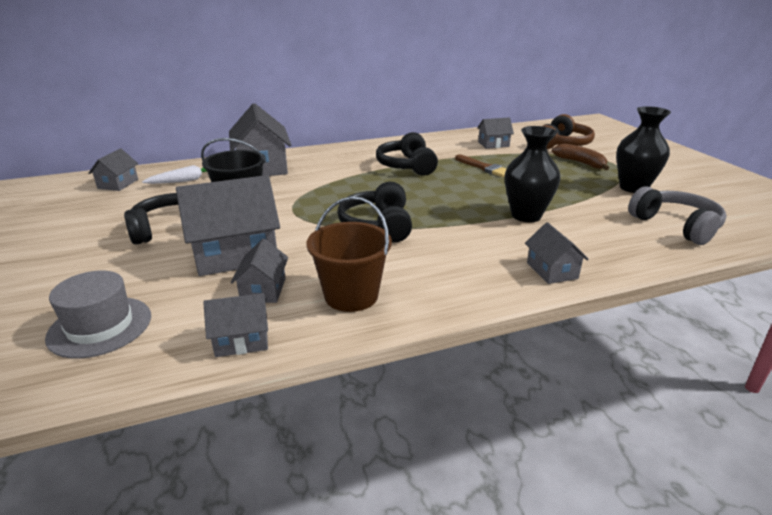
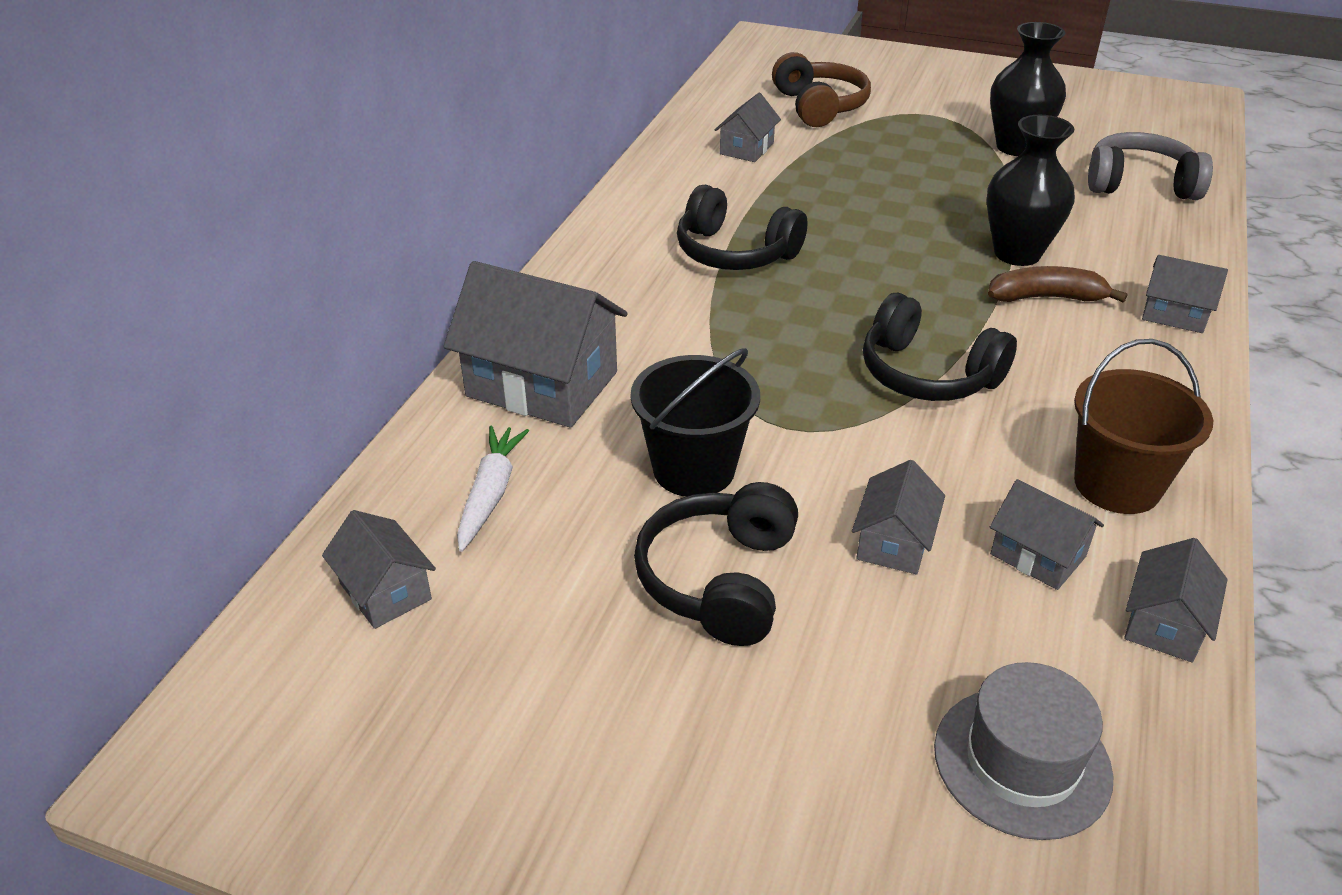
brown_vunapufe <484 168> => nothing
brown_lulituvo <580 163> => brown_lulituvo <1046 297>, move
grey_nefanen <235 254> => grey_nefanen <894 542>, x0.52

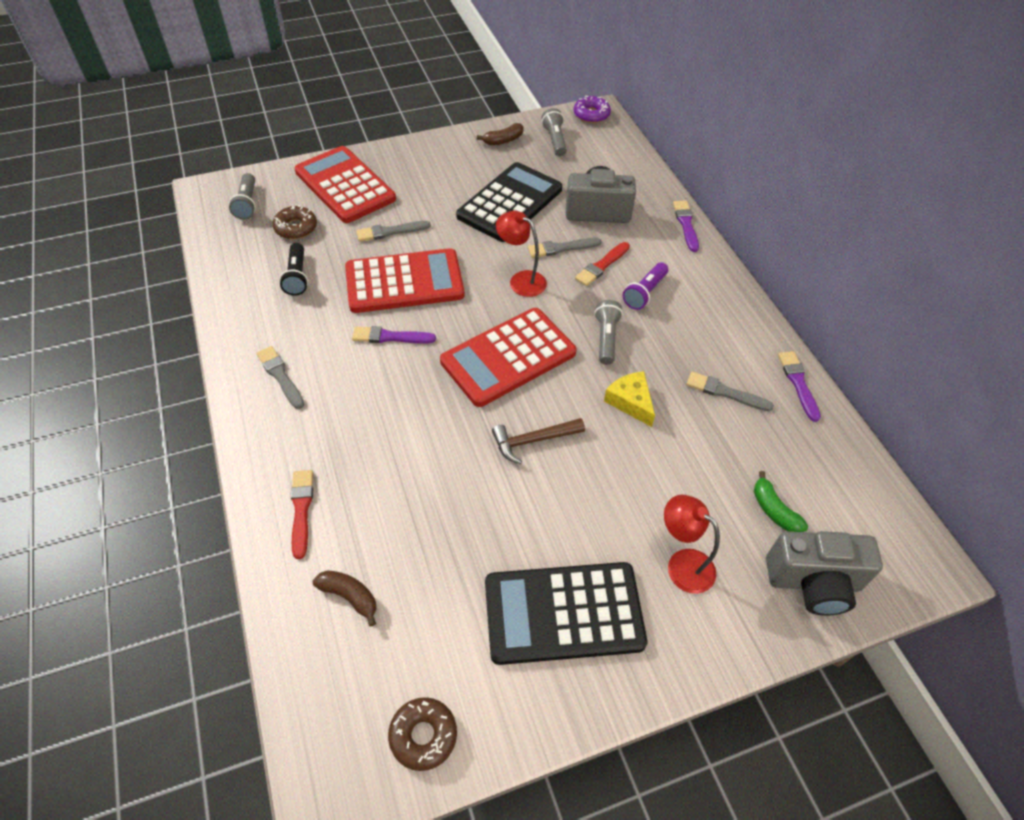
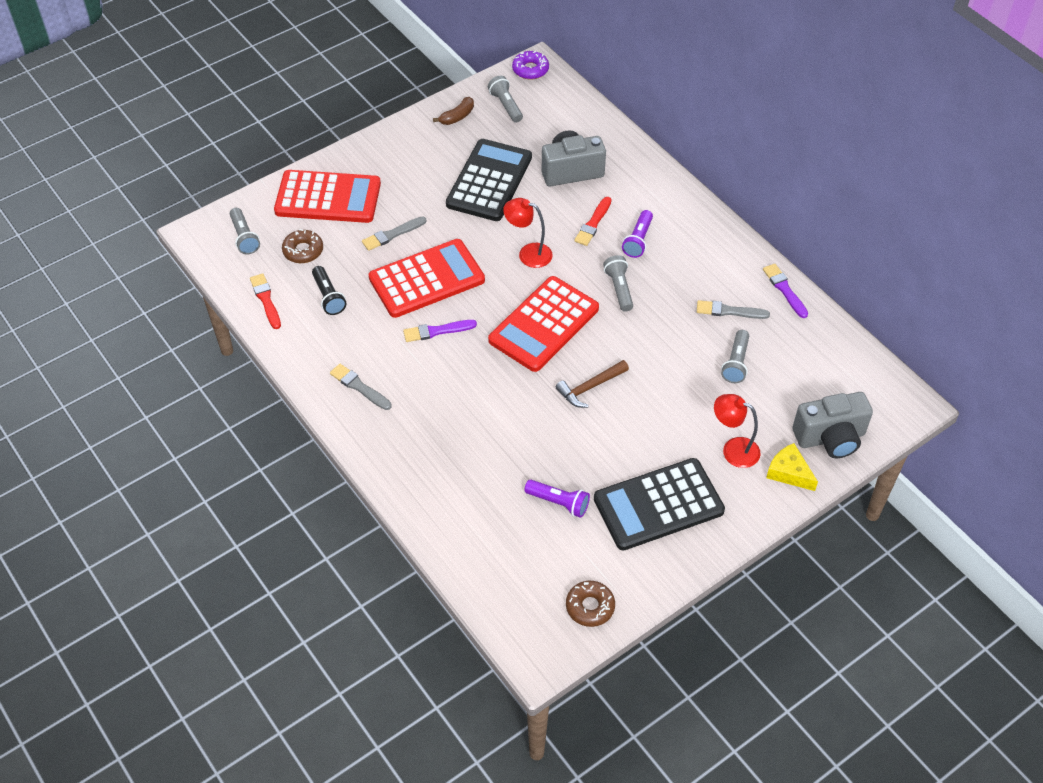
brown_lulituvo <350 596> => nothing
grey_vunapufe <561 248> => nothing
purple_vunapufe <686 224> => nothing
green_lulituvo <774 510> => nothing
nothing => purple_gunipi <559 503>
nothing => grey_gunipi <736 363>
red_vunapufe <301 510> => red_vunapufe <266 300>, move
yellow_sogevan <630 402> => yellow_sogevan <789 472>, move
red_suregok <345 185> => red_suregok <328 198>, 150 degrees clockwise

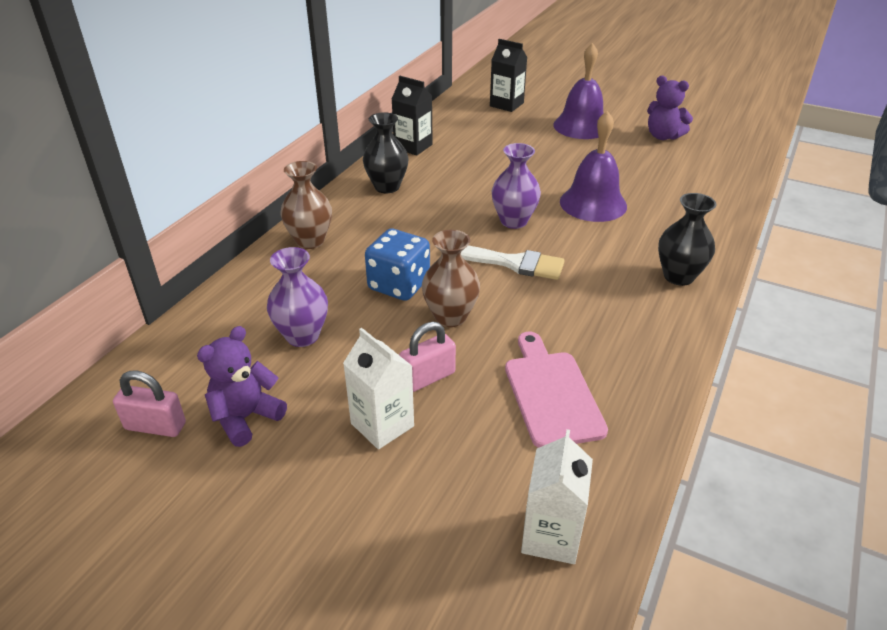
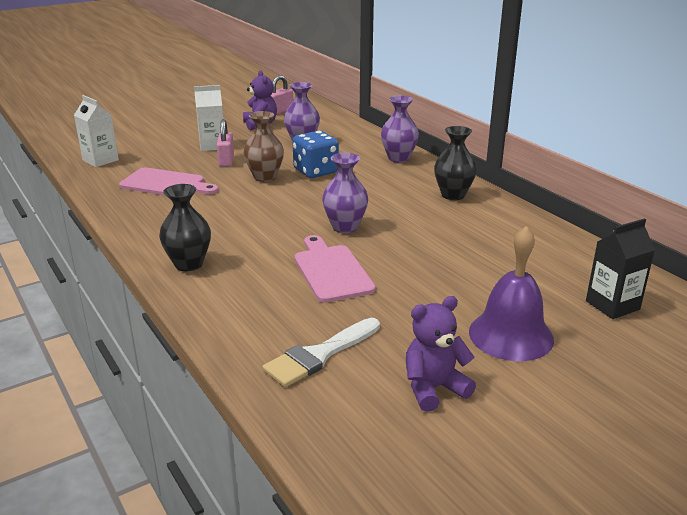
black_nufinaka <413 146> => nothing
white_vunapufe <512 263> => white_vunapufe <319 355>, move
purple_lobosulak <593 203> => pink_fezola <331 271>
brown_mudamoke <310 241> => purple_mudamoke <398 158>

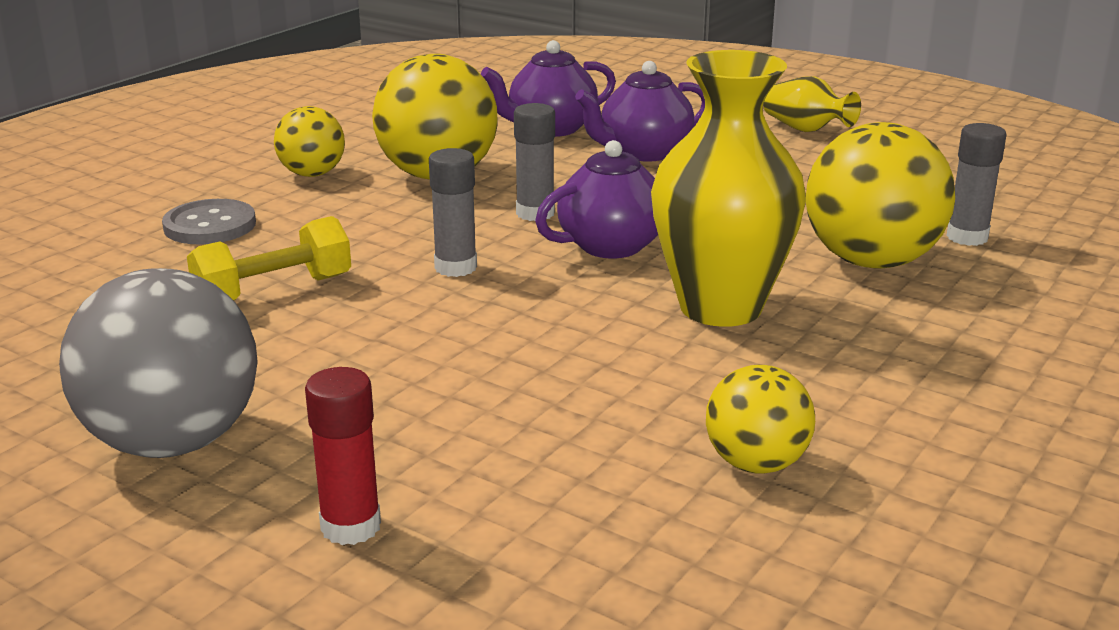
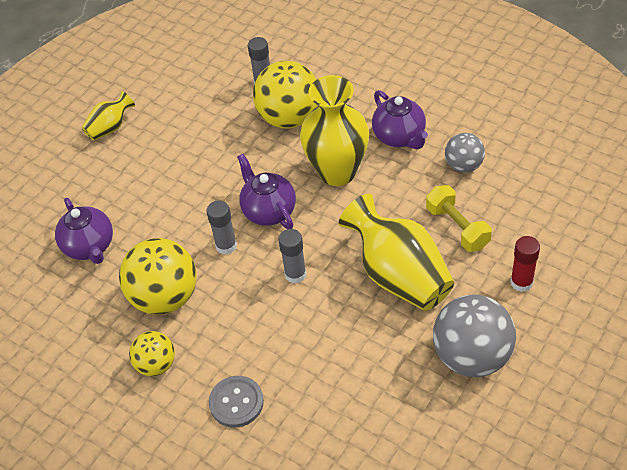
nothing => yellow_mudamoke <399 275>
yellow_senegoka <273 291> => yellow_senegoka <457 227>, move
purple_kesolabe <643 153> => purple_kesolabe <399 137>, move
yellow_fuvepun <756 464> => grey_fuvepun <463 165>

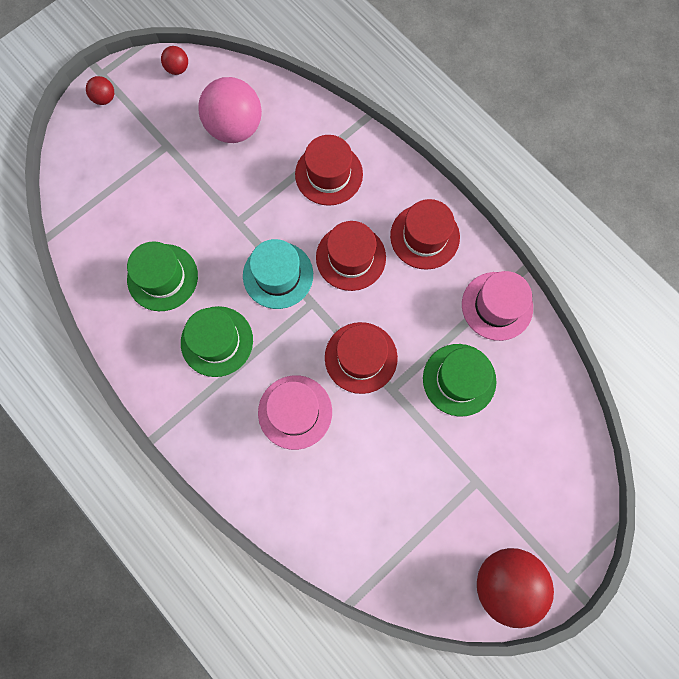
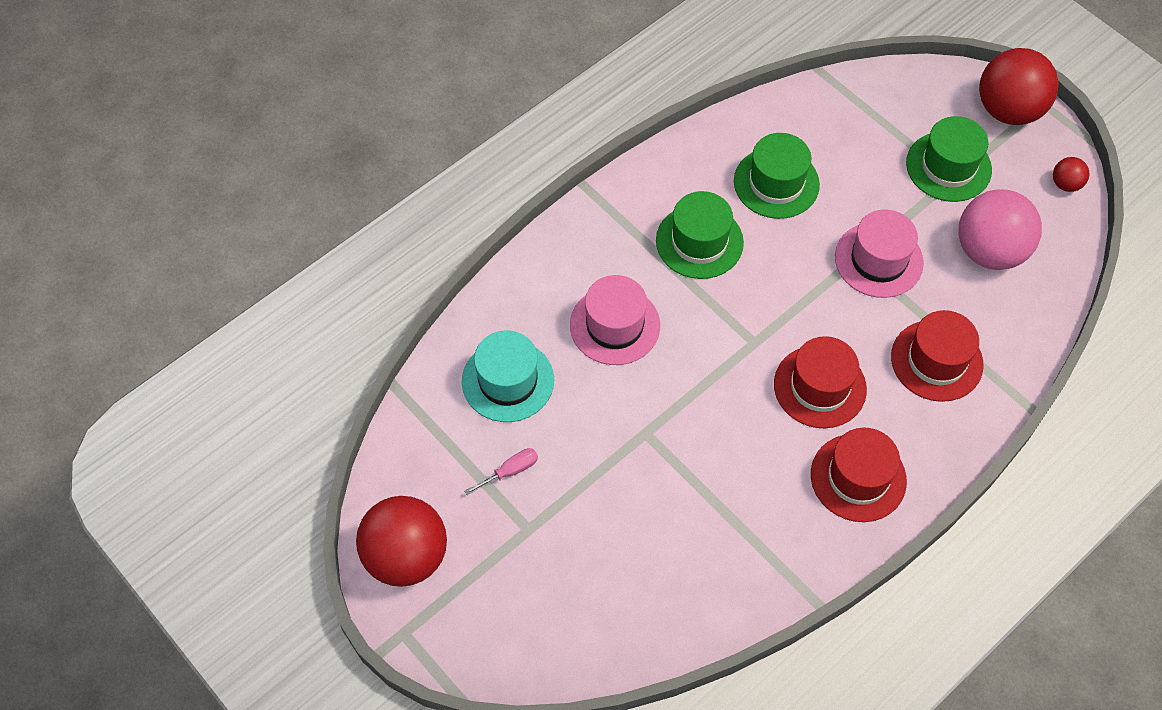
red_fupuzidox <361 357> => nothing
nothing => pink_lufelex <510 471>
turquoise_fupuzidox <278 275> => turquoise_fupuzidox <508 381>, move
green_fupuzidox <459 379> => green_fupuzidox <948 166>, move
pink_fupuzidox <497 306> => pink_fupuzidox <878 260>, move
red_fuvepun <105 98> => red_fuvepun <1008 110>, x2.23

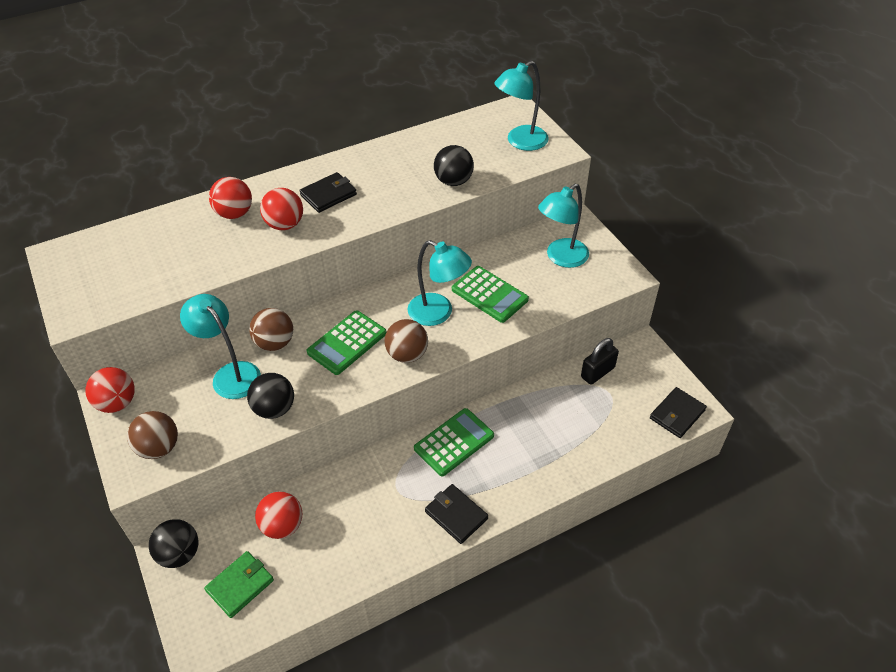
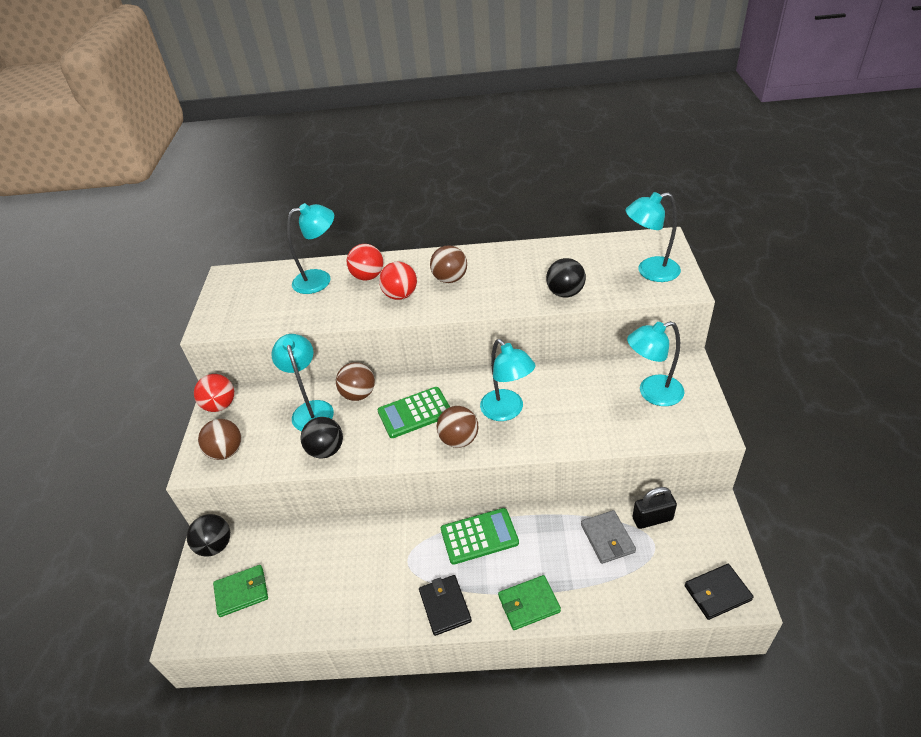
red_fuvepun <282 526> => nothing
green_suregok <489 294> => nothing
nothing => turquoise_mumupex <320 279>
nothing => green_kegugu <529 604>
nothing => grey_kegugu <607 538>
black_kegugu <328 195> => brown_fuvepun <450 279>

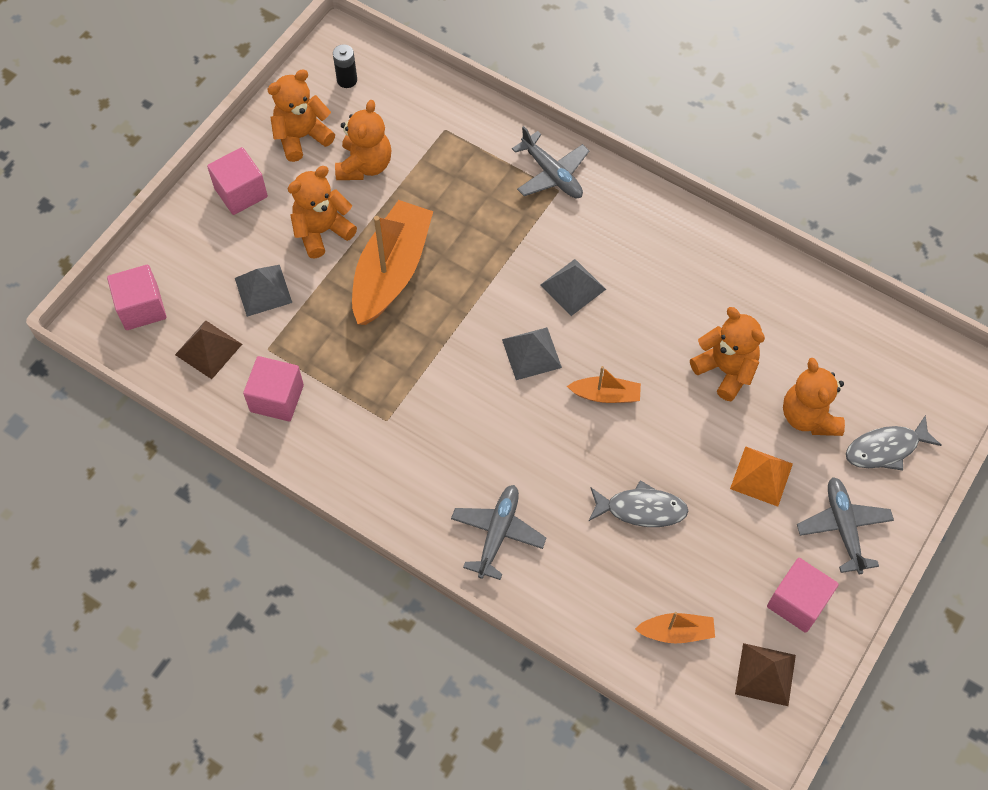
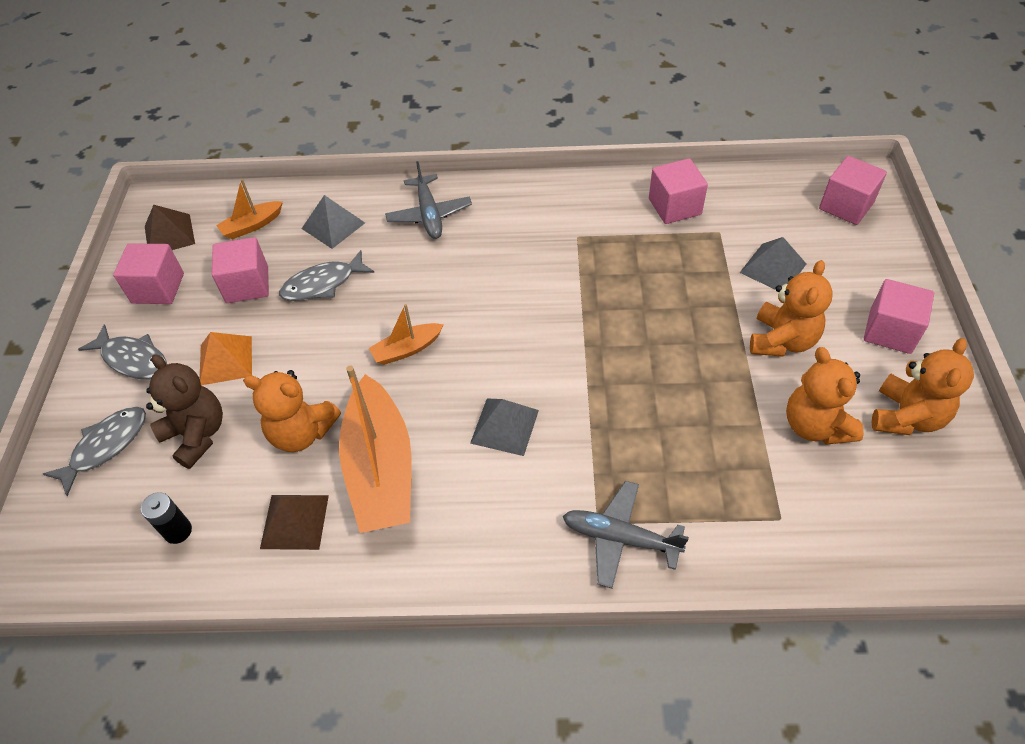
nothing => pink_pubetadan <247 285>
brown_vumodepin <208 349> => brown_vumodepin <294 521>, move
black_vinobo <347 80> => black_vinobo <178 531>, move
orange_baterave <391 271> => orange_baterave <380 469>, move
grey_vumodepin <531 353> => grey_vumodepin <333 225>, move
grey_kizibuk <843 527> => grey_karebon <132 359>
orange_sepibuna <809 416> => brown_sepibuna <197 434>

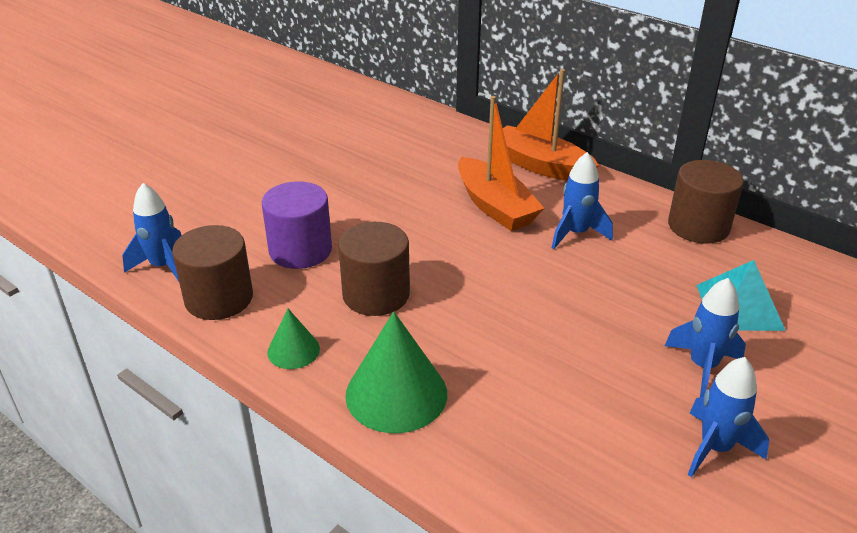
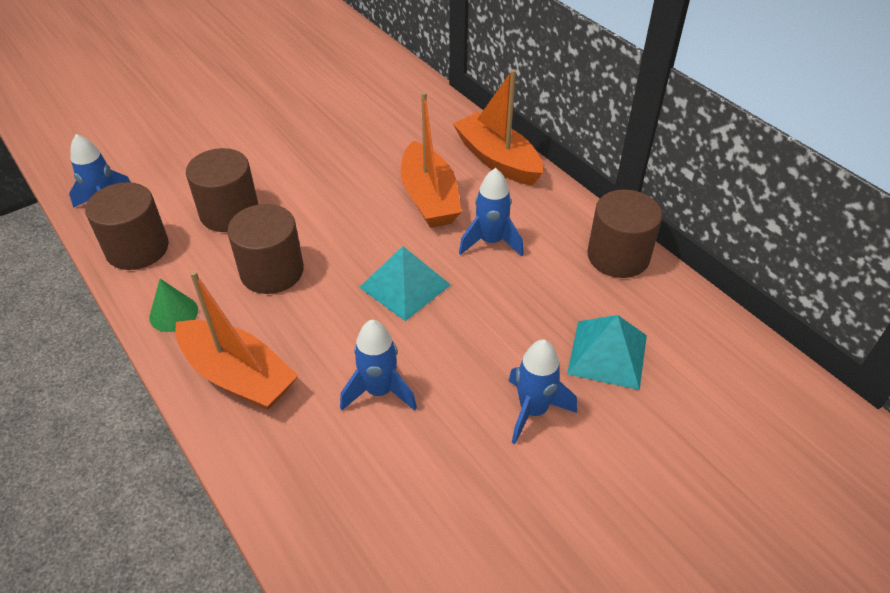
nothing => turquoise_vumodepin <405 286>
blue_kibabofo <715 448> => blue_kibabofo <379 391>, move
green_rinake <396 394> => orange_baterave <238 376>
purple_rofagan <300 250> => brown_rofagan <229 212>

